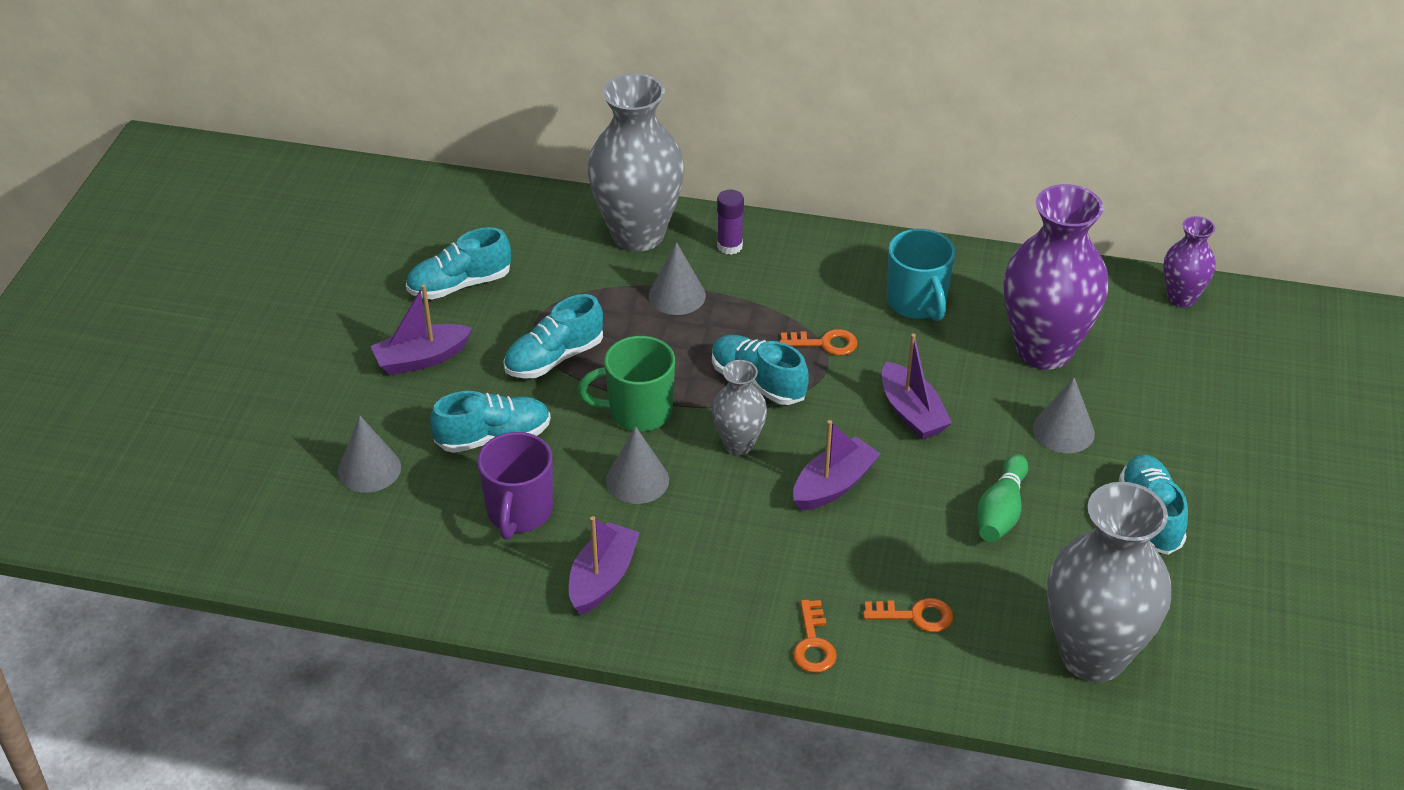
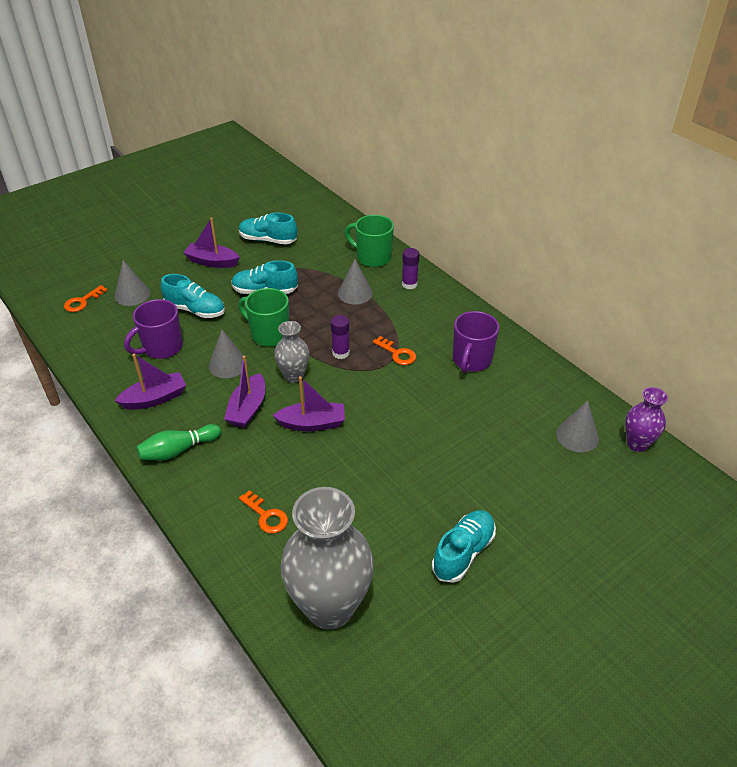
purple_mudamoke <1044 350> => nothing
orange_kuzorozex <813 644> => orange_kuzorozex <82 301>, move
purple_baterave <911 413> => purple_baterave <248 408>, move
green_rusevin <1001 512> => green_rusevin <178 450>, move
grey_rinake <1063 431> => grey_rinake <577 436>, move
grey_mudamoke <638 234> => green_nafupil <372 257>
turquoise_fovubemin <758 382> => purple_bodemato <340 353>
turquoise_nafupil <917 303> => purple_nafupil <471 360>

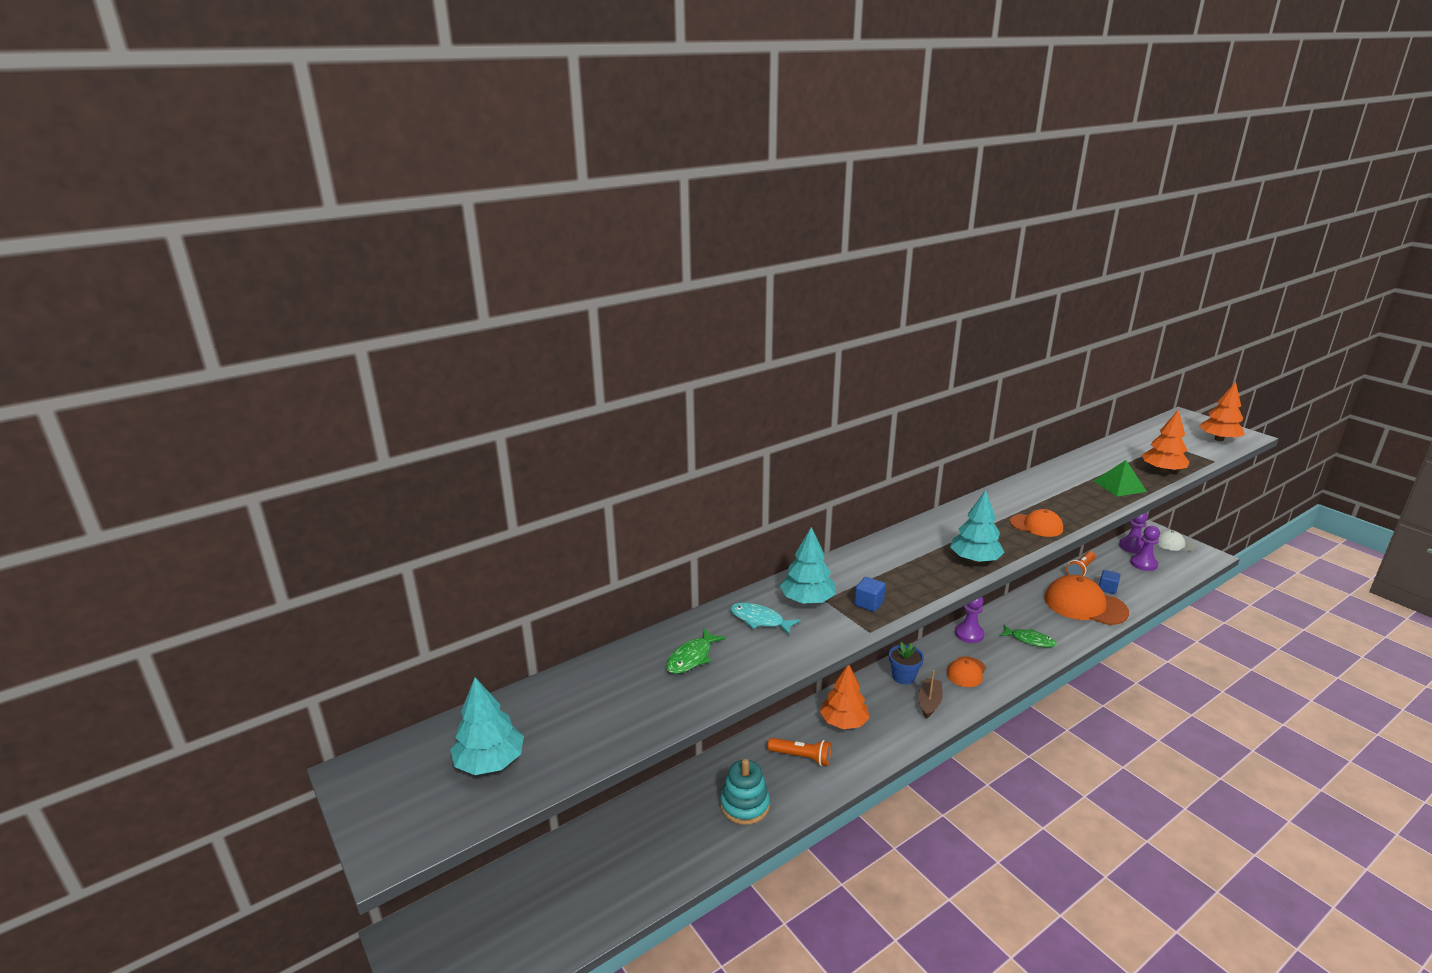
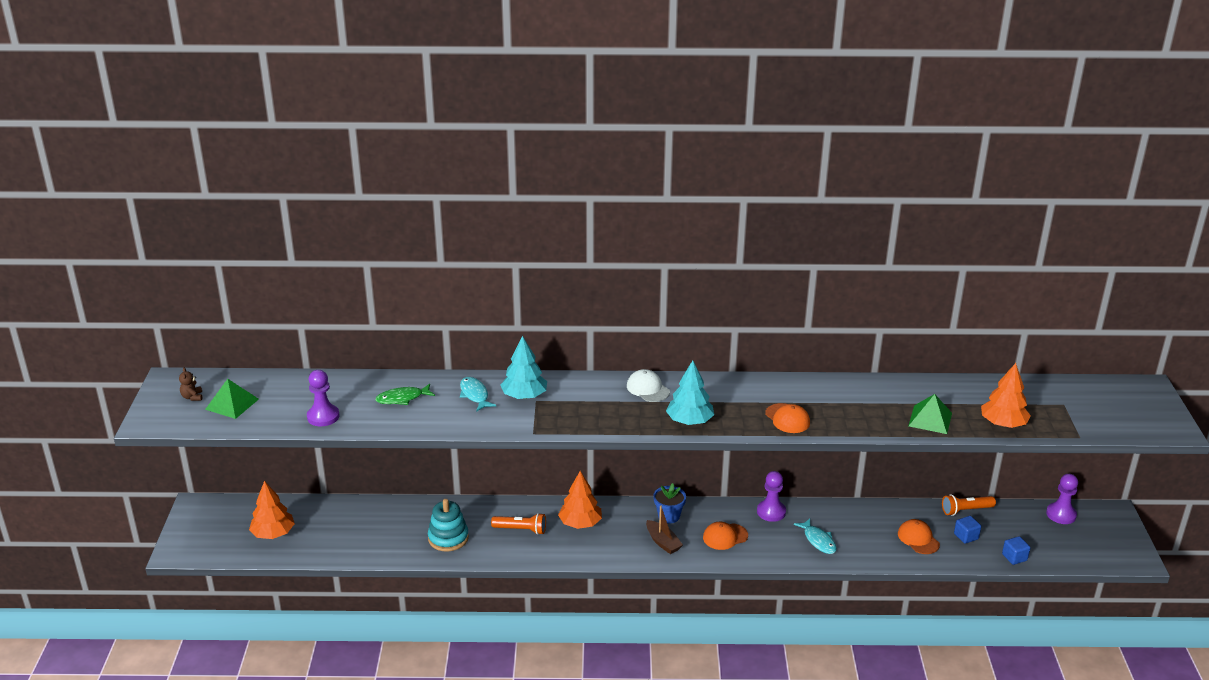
nothing => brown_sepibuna <192 397>
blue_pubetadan <869 603> => blue_pubetadan <1014 557>, move
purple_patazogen <1143 564> => purple_patazogen <323 417>, move
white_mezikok <1174 544> => white_mezikok <648 389>, move
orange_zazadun <1219 439> => orange_zazadun <273 533>, move
turquoise_zazadun <490 762> => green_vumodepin <232 404>
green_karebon <1030 640> => turquoise_karebon <818 540>
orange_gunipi <801 757> => orange_gunipi <521 530>, 45 degrees counterclockwise
brown_baterave <929 702> => brown_baterave <663 542>, 90 degrees clockwise
orange_mezikok <1085 605> => orange_mezikok <918 539>, x0.54

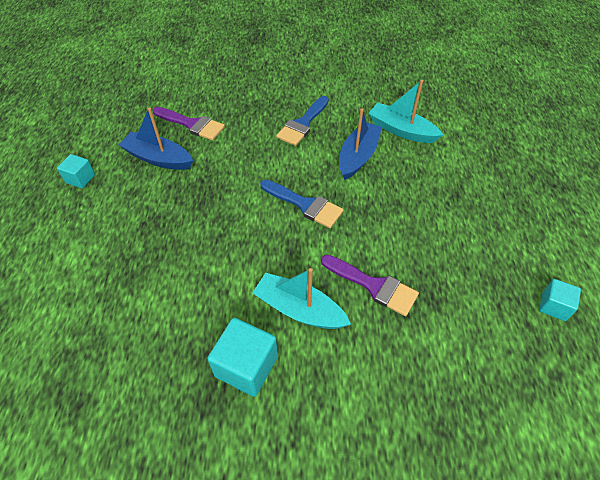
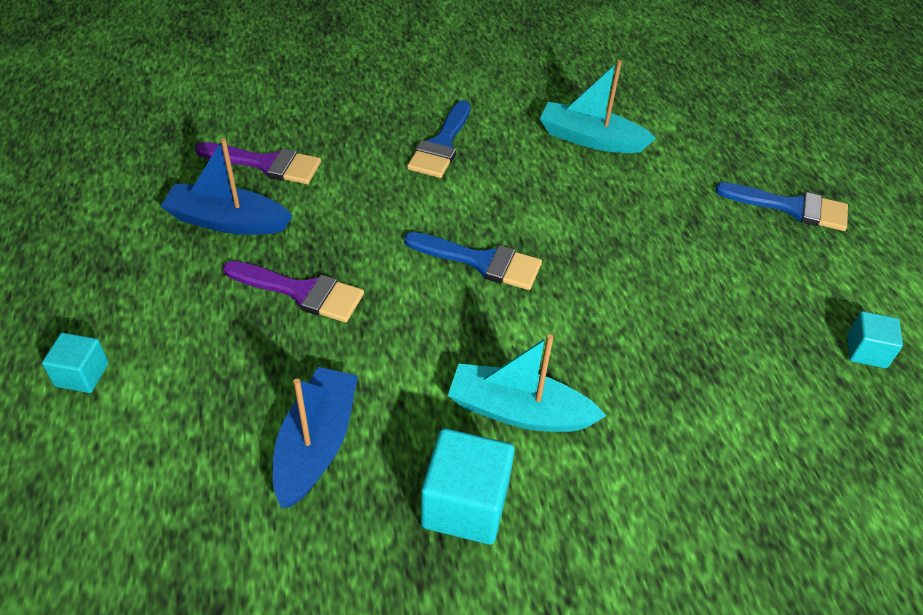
nothing => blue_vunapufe <791 207>
turquoise_pubetadan <80 178> => turquoise_pubetadan <82 375>, move
purple_vunapufe <373 286> => purple_vunapufe <301 292>, move
blue_baterave <358 156> => blue_baterave <316 444>, move

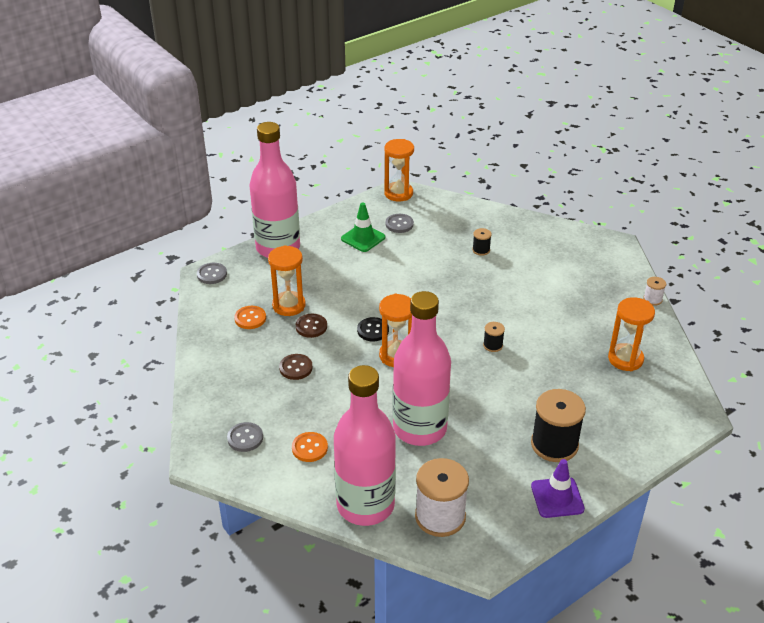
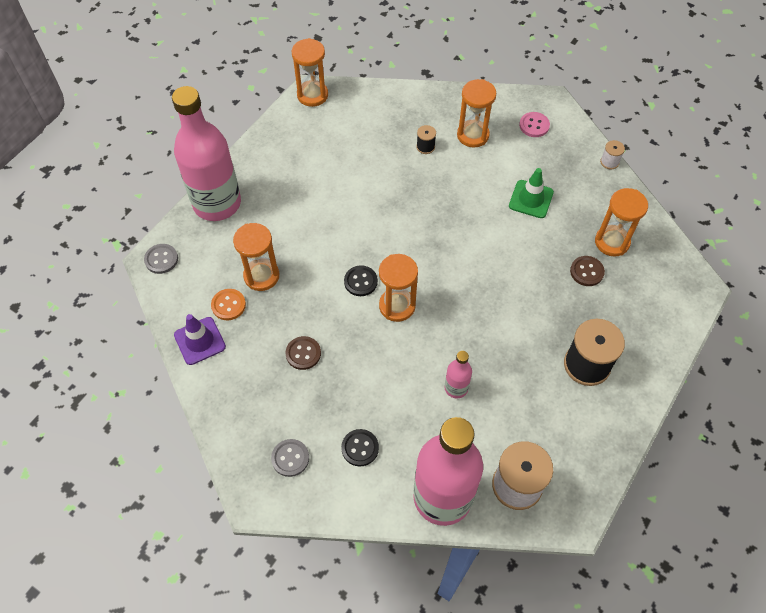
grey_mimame <399 224> => nothing
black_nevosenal <493 345> => nothing
nothing => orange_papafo <473 135>
nothing => pink_mimame <534 125>
brown_mimame <311 326> => brown_mimame <586 272>, move
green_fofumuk <363 238> => green_fofumuk <531 199>, move
purple_fofumuk <557 497> => purple_fofumuk <200 341>, move
orange_mimame <309 448> => black_mimame <360 448>
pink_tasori <420 428> => pink_tasori <456 388>, x0.43

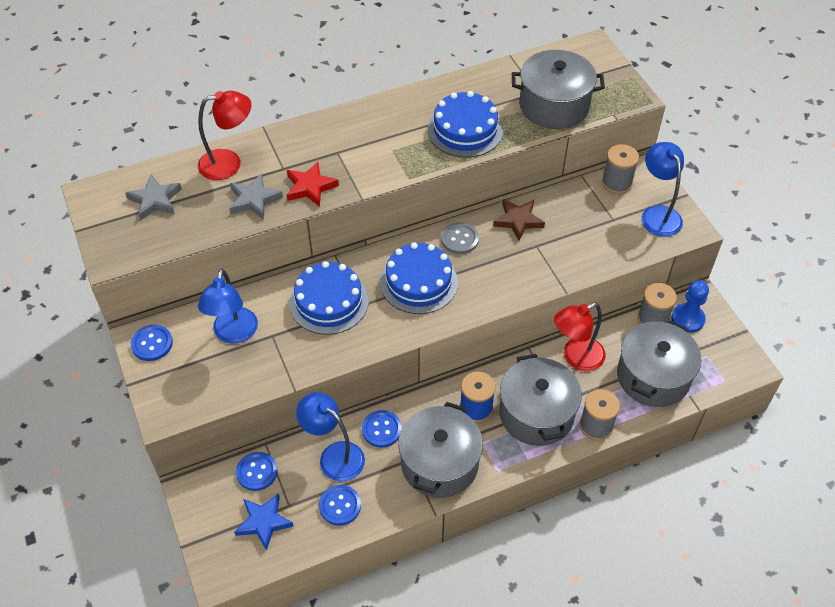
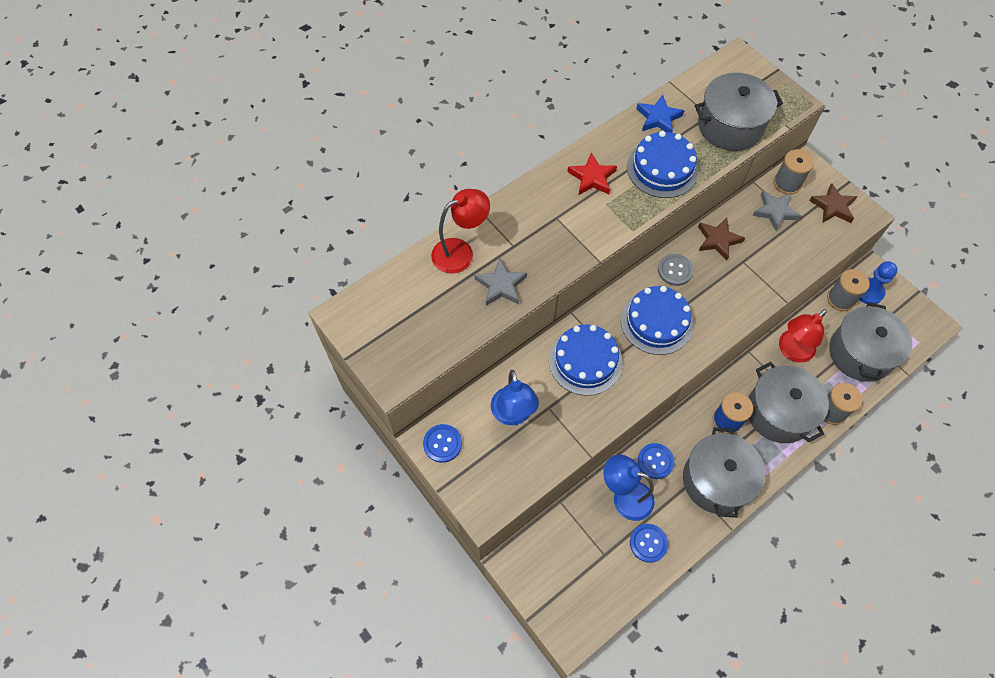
blue_mimame <257 472> => nothing
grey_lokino <155 200> => grey_lokino <775 211>, move
blue_lokino <264 522> => blue_lokino <658 118>, move
red_lokino <310 187> => red_lokino <592 177>, move
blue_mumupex <657 214> => brown_lokino <833 206>

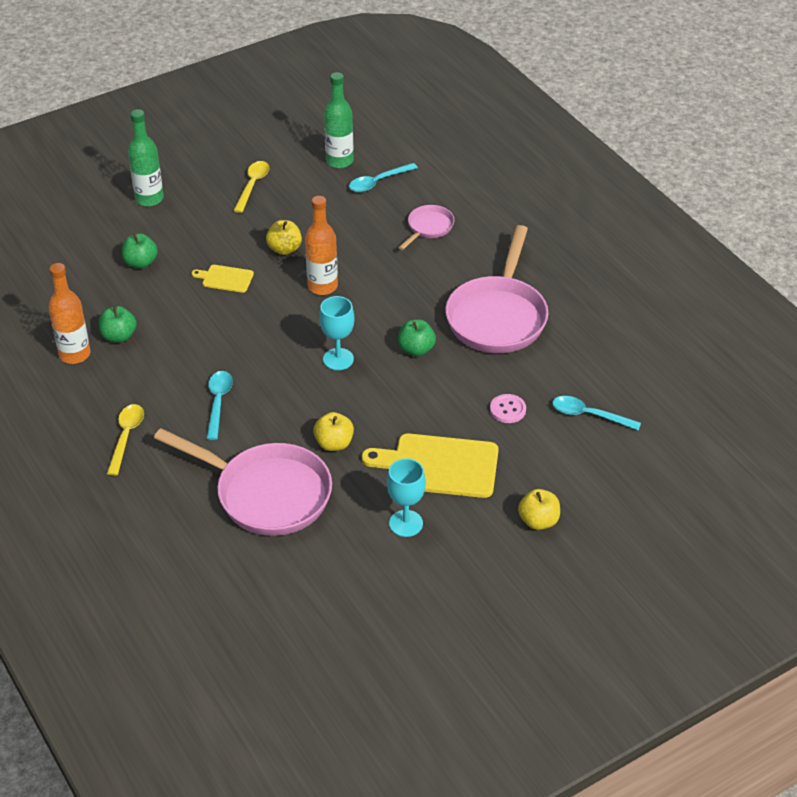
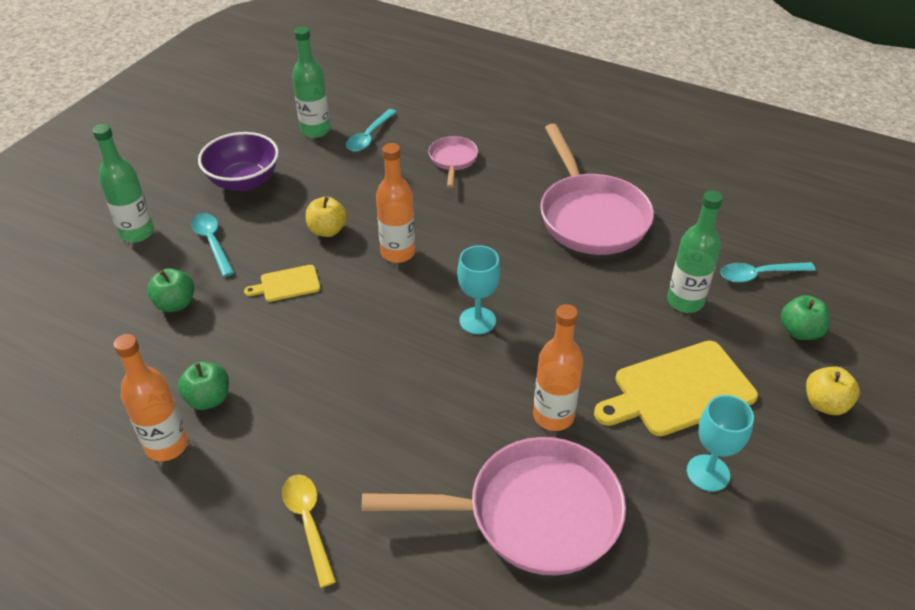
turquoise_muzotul <218 402> => turquoise_muzotul <212 242>, move
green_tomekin <416 349> => green_tomekin <800 331>, move
yellow_muzotul <252 185> => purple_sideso <244 181>
yellow_tomekin <334 443> => orange_tasori <553 416>
pink_mimame <507 410> => green_tasori <685 301>

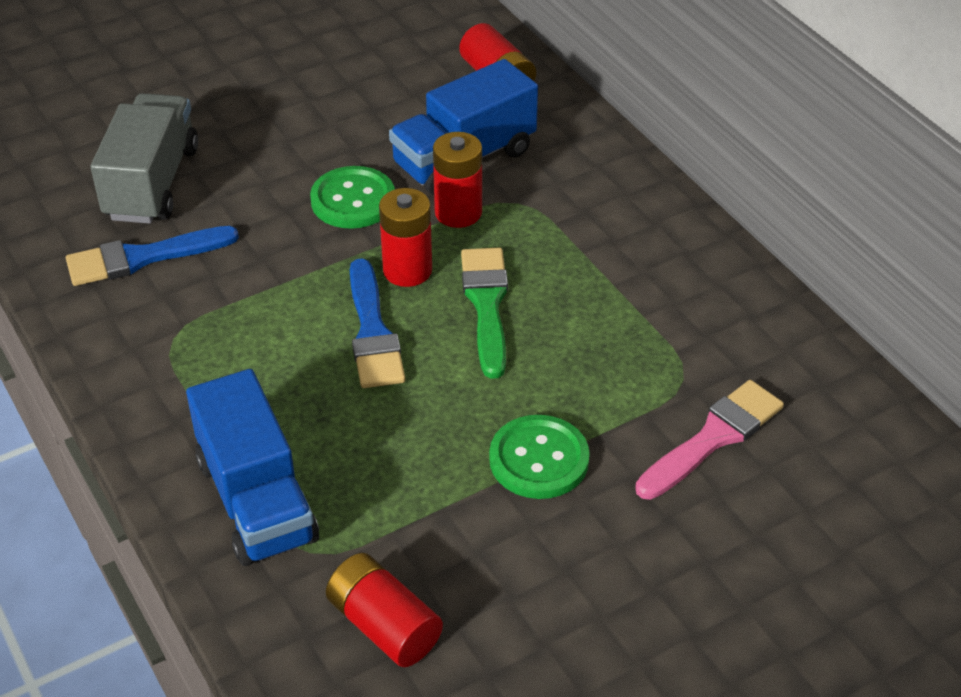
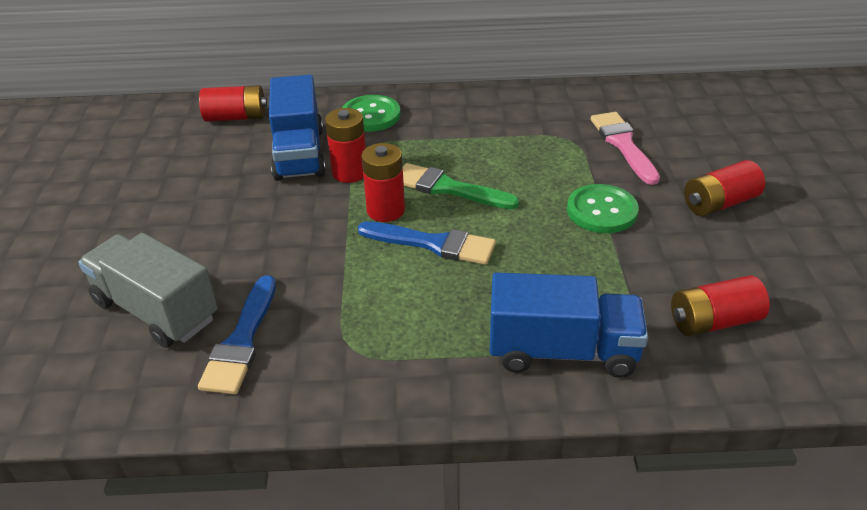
nothing => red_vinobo <719 203>
green_mimame <353 200> => green_mimame <371 115>, move

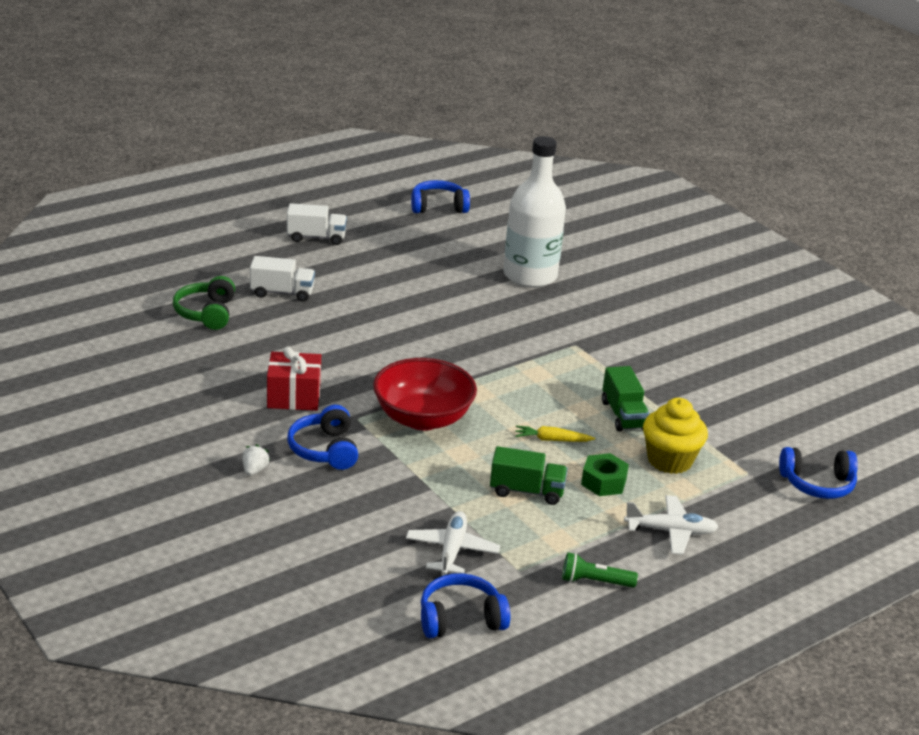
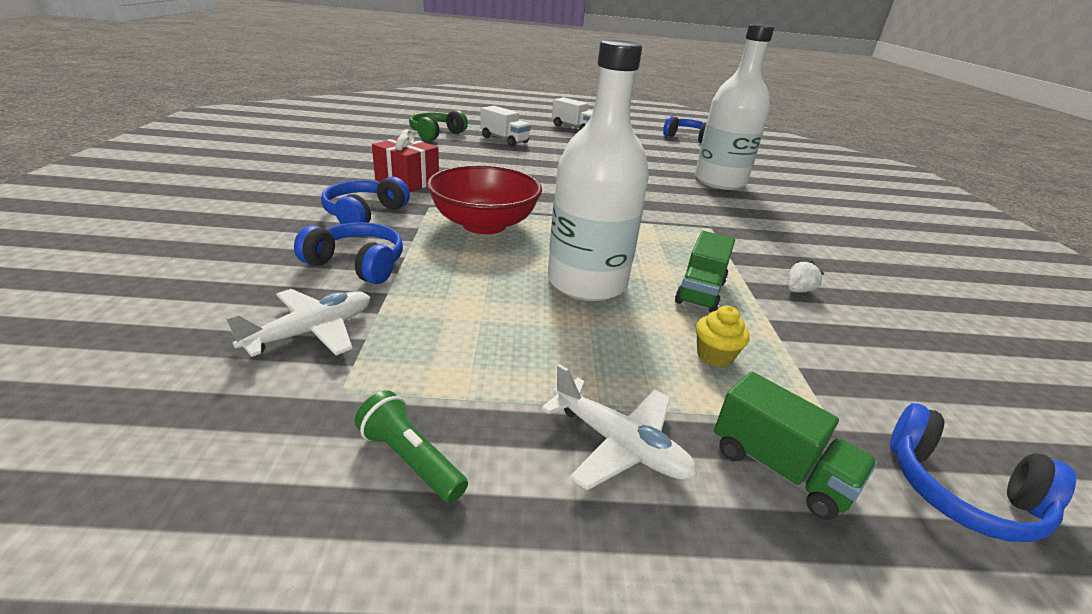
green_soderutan <603 482> => nothing
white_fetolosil <254 470> => white_fetolosil <798 290>, move
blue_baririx <460 618> => blue_baririx <357 264>, move
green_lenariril <526 491> => green_lenariril <779 469>, move
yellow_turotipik <552 440> => white_tasori <587 282>
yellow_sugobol <669 460> => yellow_sugobol <714 356>, x0.54

